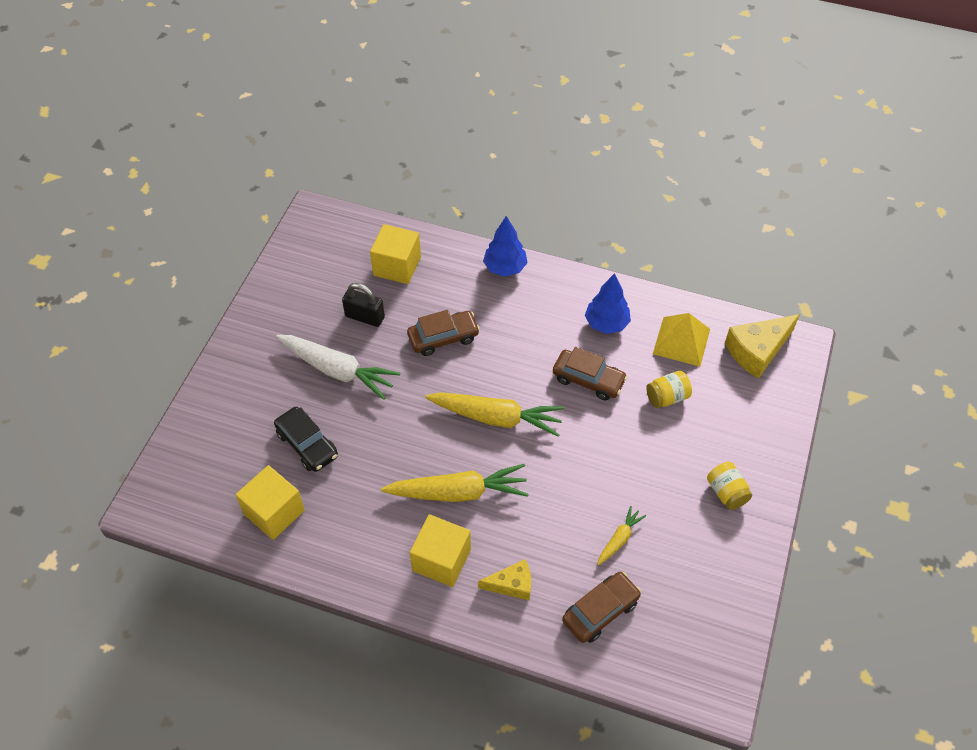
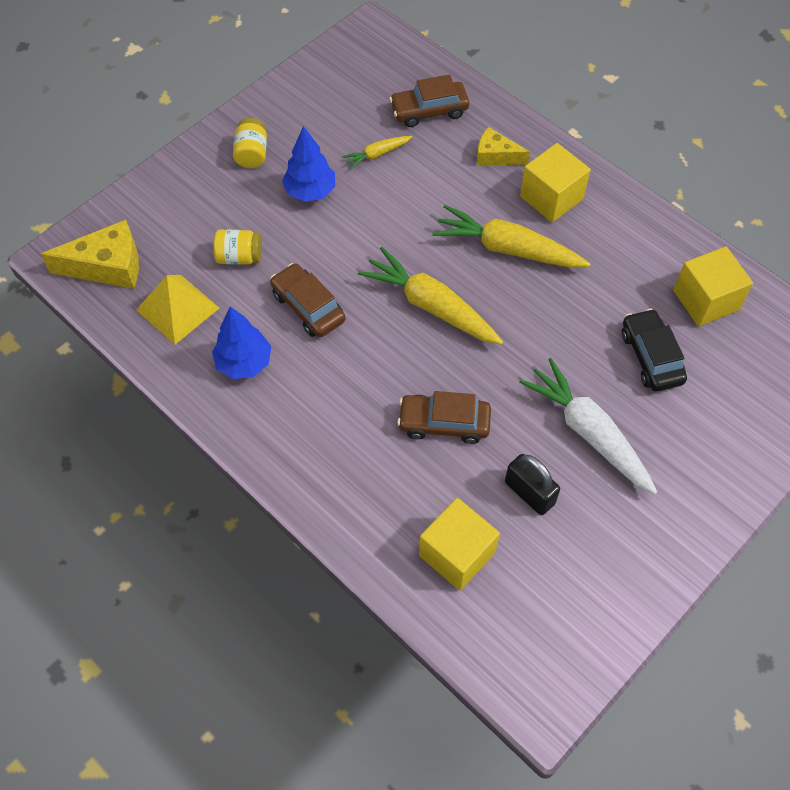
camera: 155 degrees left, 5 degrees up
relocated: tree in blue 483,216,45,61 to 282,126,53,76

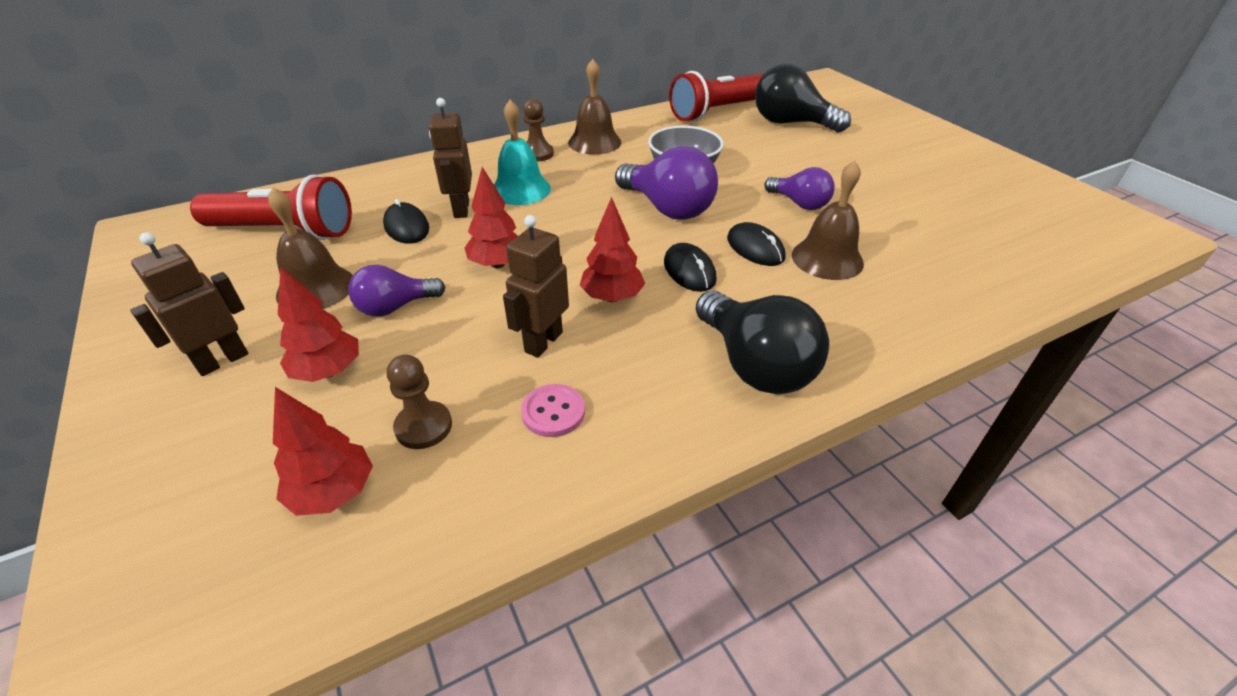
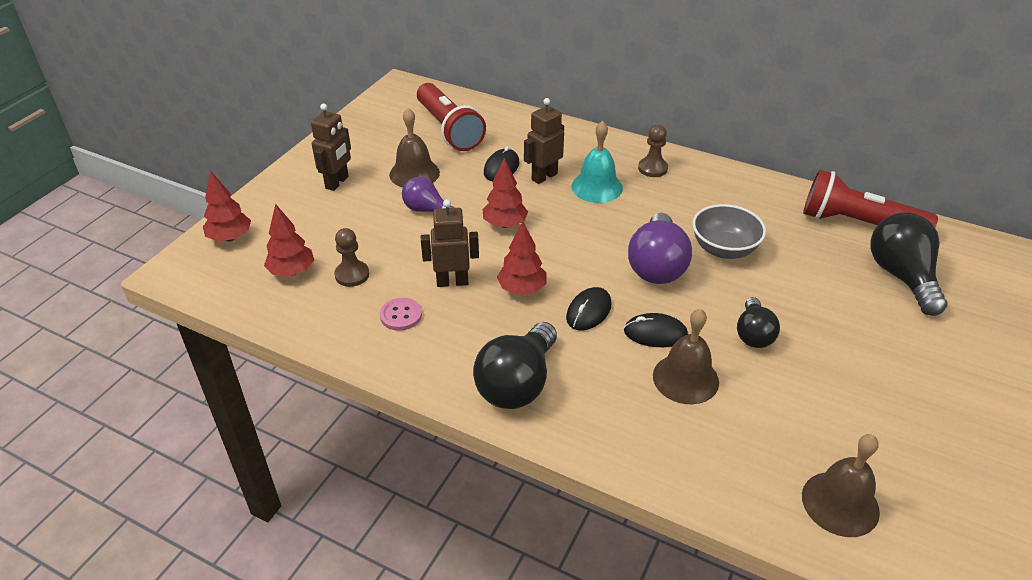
camera: 55 degrees right, 0 degrees up
relocated: tree in red 278,266,81,116 to 203,171,48,70; bell in brown 568,59,53,96 to 802,434,78,103
colour: light bulb in purple 764,167,71,43 to light bulb in black 737,297,43,51
spun: robot in brown 130,232,118,144 = 311,104,40,87 105 degrees clockwise; mouse in black 727,222,59,44 = 624,313,64,34 75 degrees clockwise

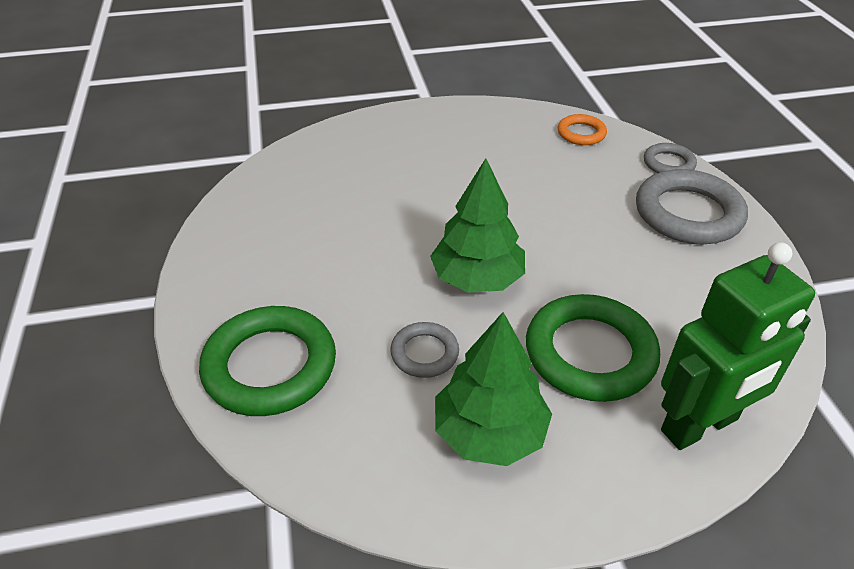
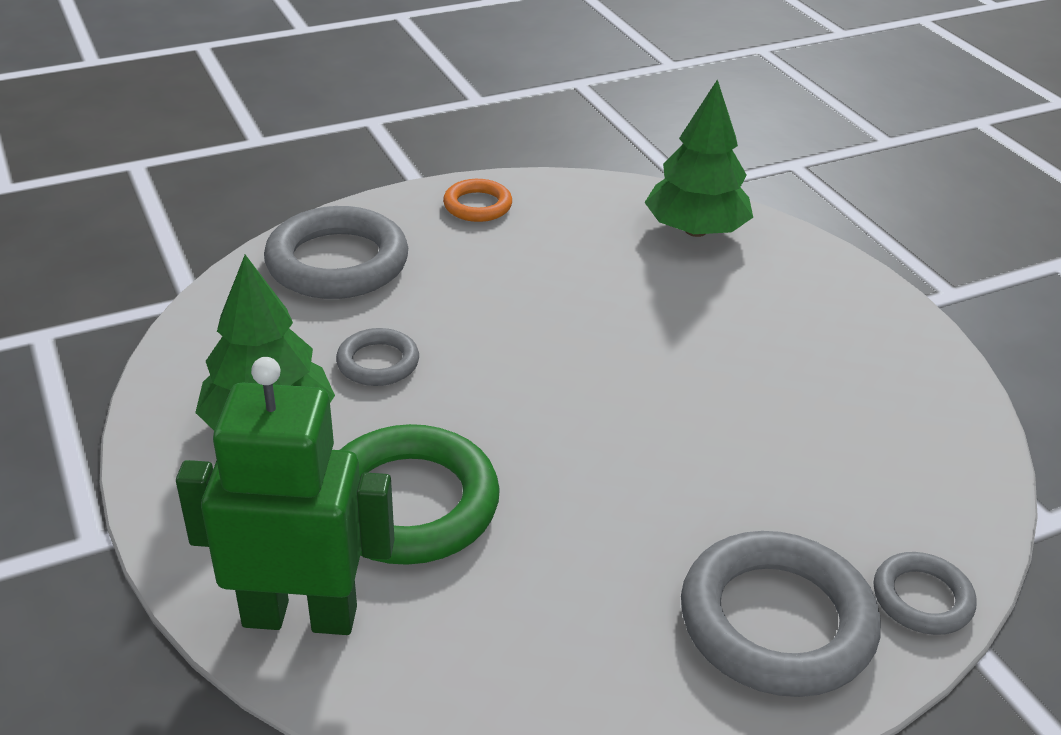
camera: 75 degrees right, 5 degrees down
relocated: tree in green 430,158,95,135 to 644,79,109,158; ring in orange 558,114,49,31 to 443,179,69,43
colour: ring in green 199,306,137,110 to ring in grey 264,206,144,93
spun: robot in green 661,242,154,208 = 176,357,219,278 135 degrees clockwise

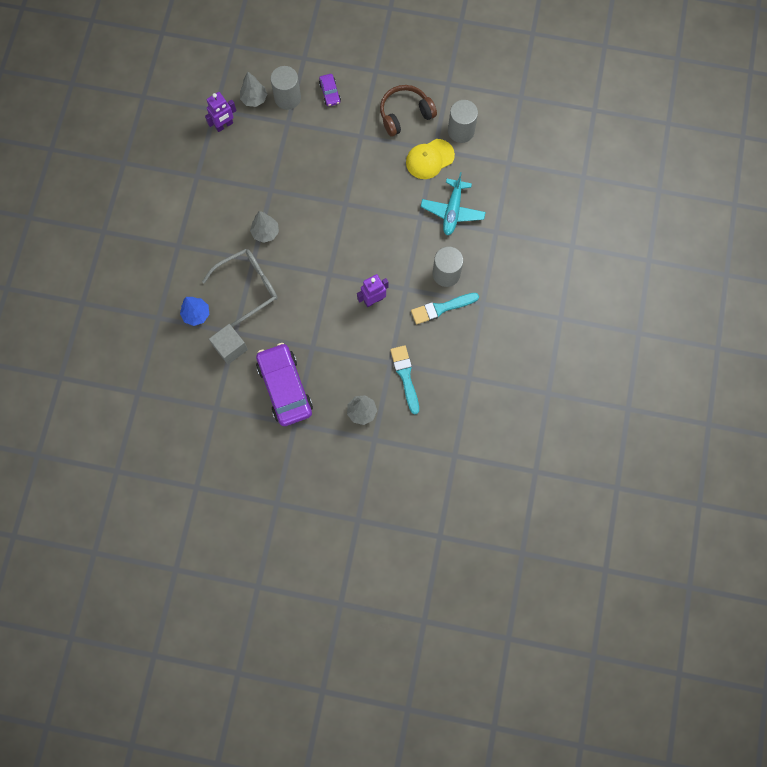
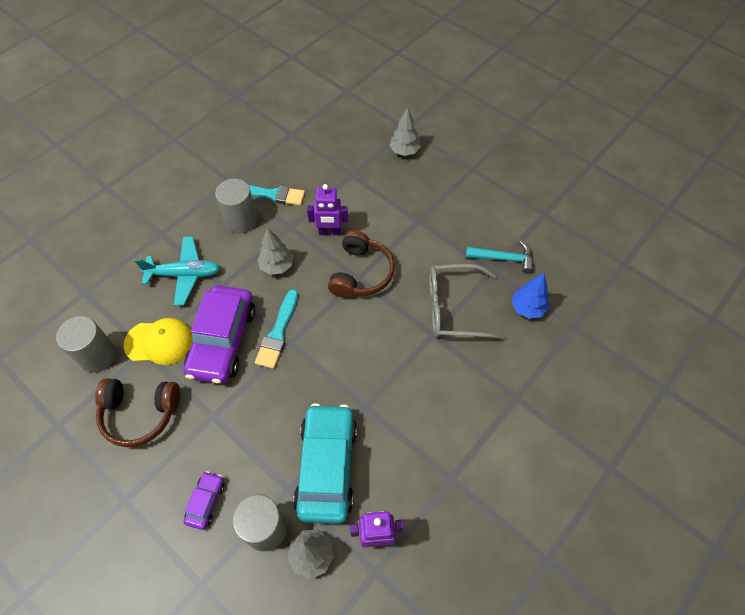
camera: 150 degrees left, 15 degrees down
appeared: car in turquoise 293,403,64,121; headphones in brown 328,230,67,68
relocated: tree in grey 250,211,29,32 to 258,228,35,47; car in purple 256,343,57,83 to 184,285,71,99; brush in turquoise 390,345,29,70 to 255,289,43,80
exchanged: cube in grey 209,324,39,41 to hammer in turquoise 466,240,68,34
spun: plane in turquoise 421,172,65,63 = 135,237,85,69 45 degrees clockwise

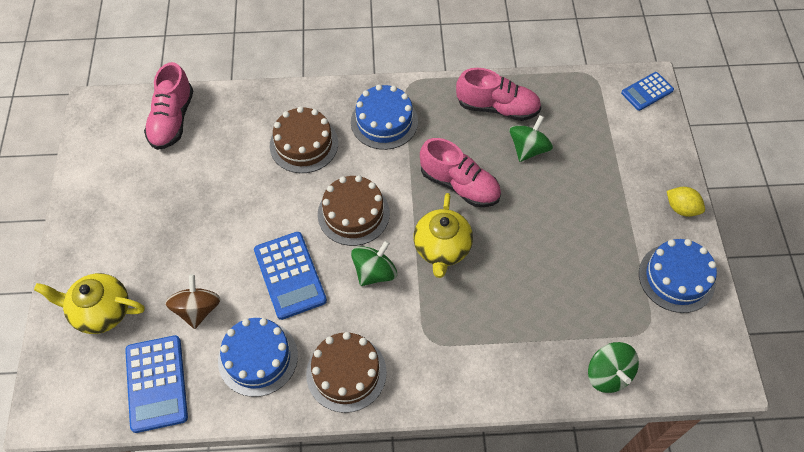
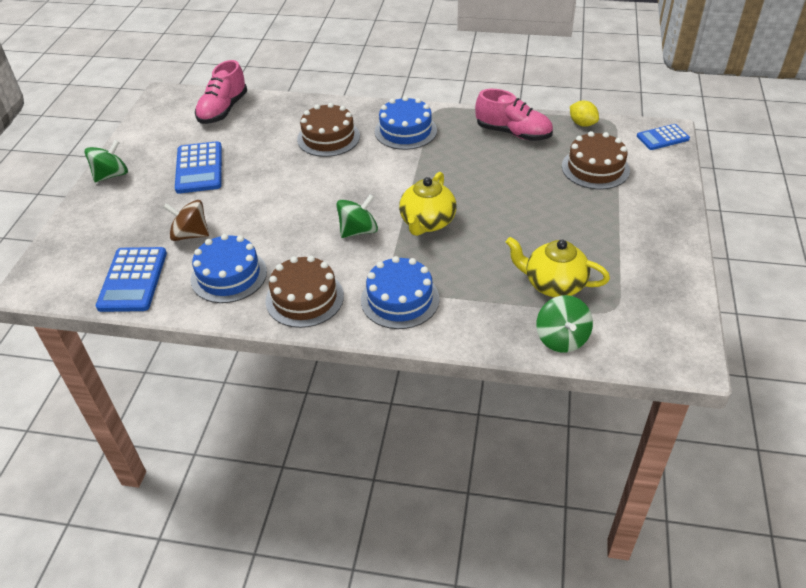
camera: 15 degrees right, 15 degrees down
missing: shoe in pink 420,138,81,69
relocated: teapot in yellow 34,273,111,61 to 506,237,104,60; calculator in blue 254,232,73,88 to 175,141,47,53; cake in brown 318,175,72,71 to 562,131,68,58; spinning top in green 509,115,44,47 to 85,140,43,42; cake in blue 639,239,78,74 to 361,256,78,73; lemon in yellow 667,187,38,30 to 570,101,29,26
spun: spinning top in brown 165,274,56,55 = 163,200,46,41 90 degrees counterclockwise

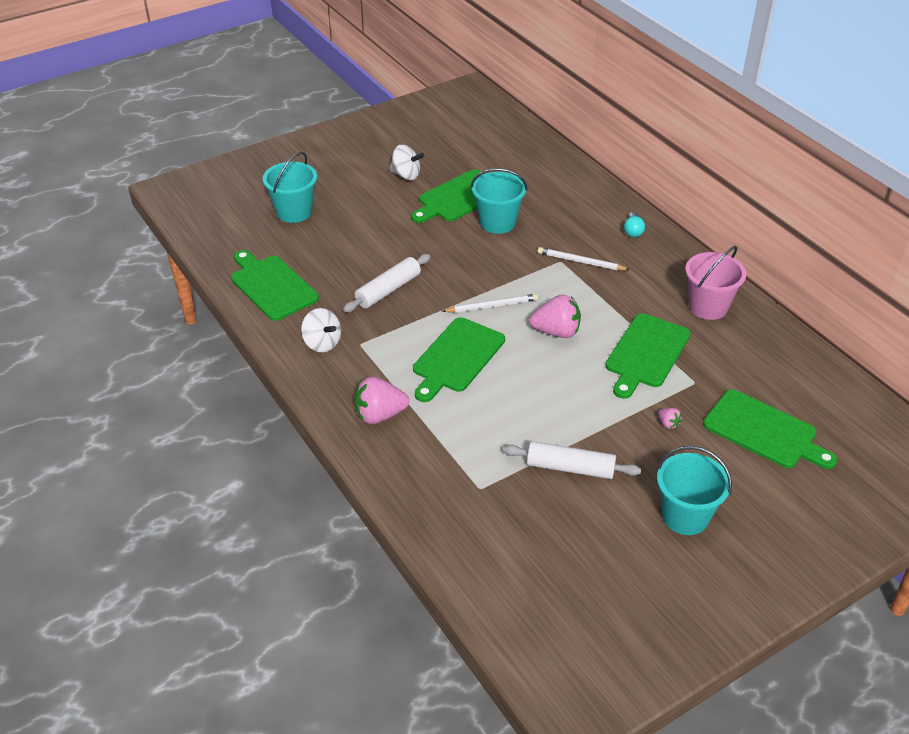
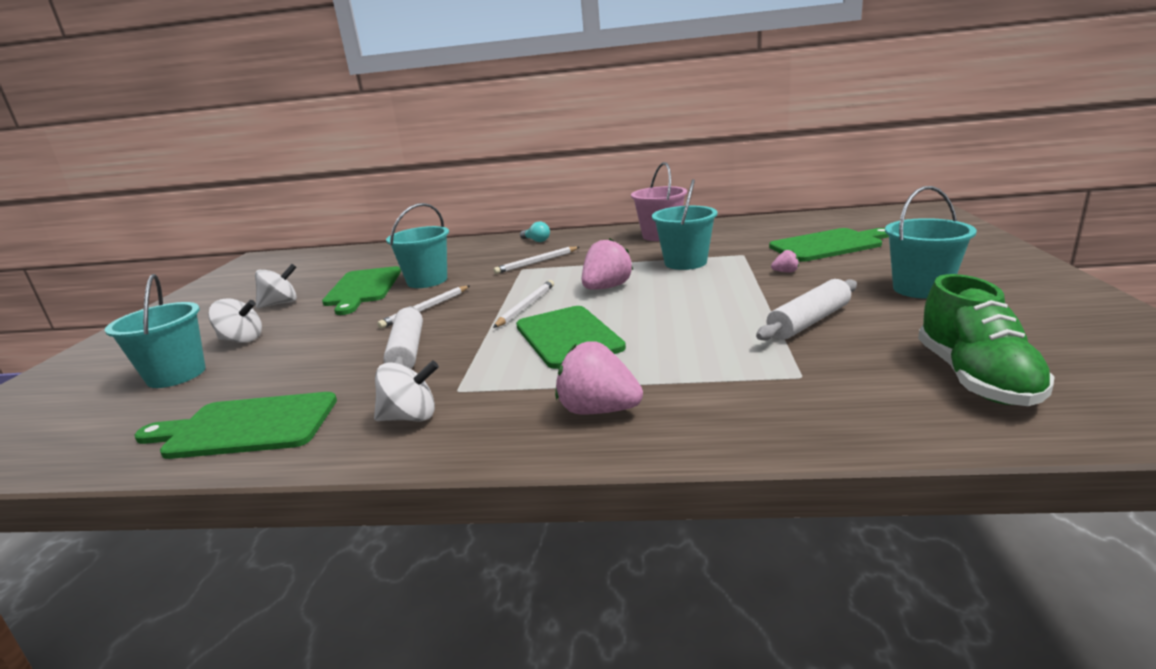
camera: 50 degrees left, 20 degrees down
appeared: spinning top in white 208,298,54,45; pencil in white 377,286,92,43; shoe in green 918,274,137,132
exchanged: cutting board in green 605,313,86,86 to bucket in turquoise 652,179,66,91
spun: strawberry in pink 354,377,55,47 = 555,341,88,74 90 degrees clockwise

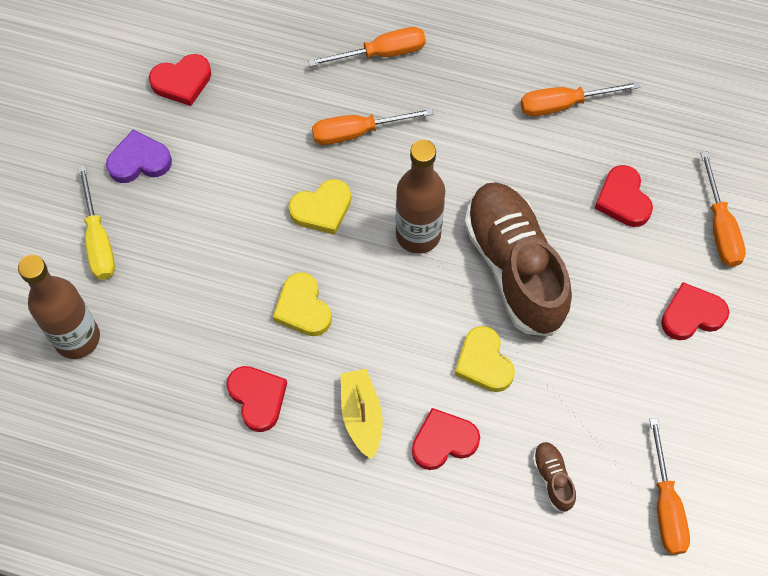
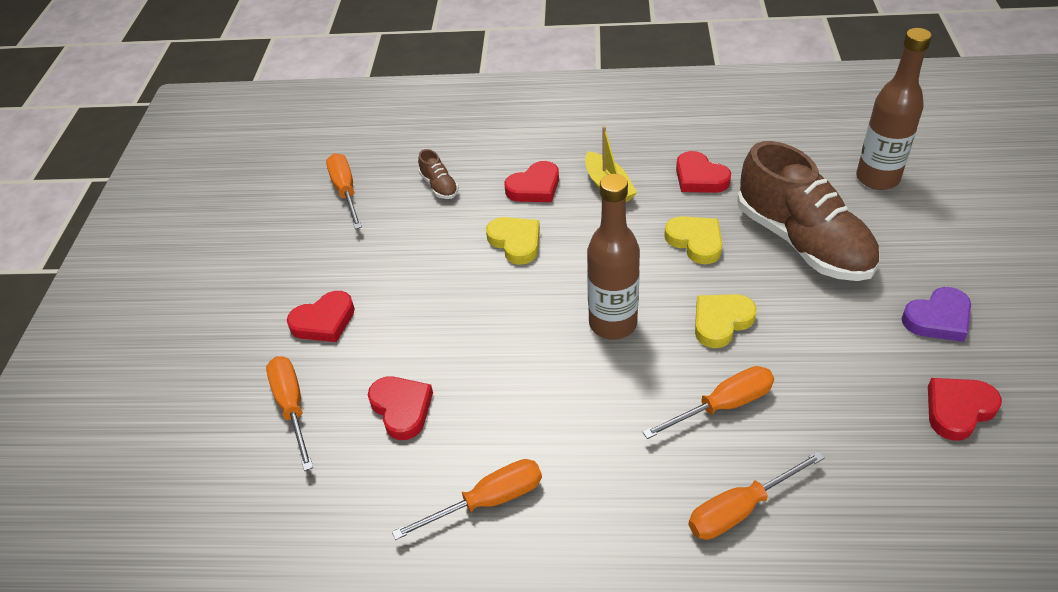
camera: 170 degrees right, 20 degrees down
missing: screwdriver in yellow 78,166,37,114
relocated: shoe in brown 464,182,108,154 to 737,141,142,140

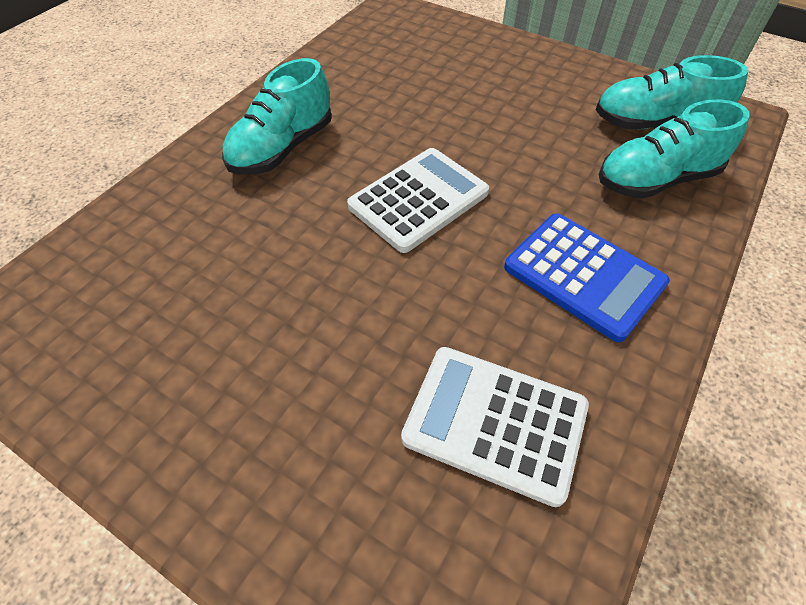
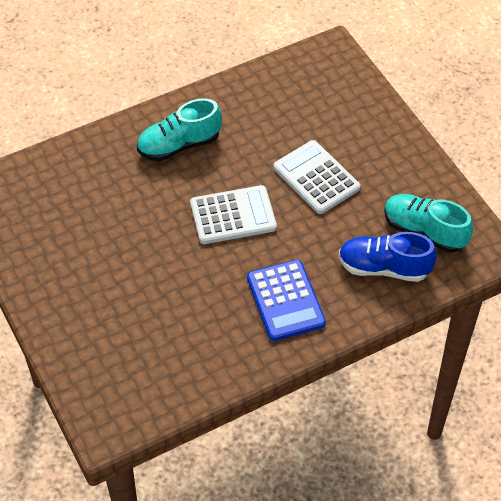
camera: 30 degrees right, 0 degrees up
relocated: calculator in white 401,347,188,160 to 274,140,86,74
colour: shoe in turquoise 598,99,152,100 to shoe in blue 339,232,98,50

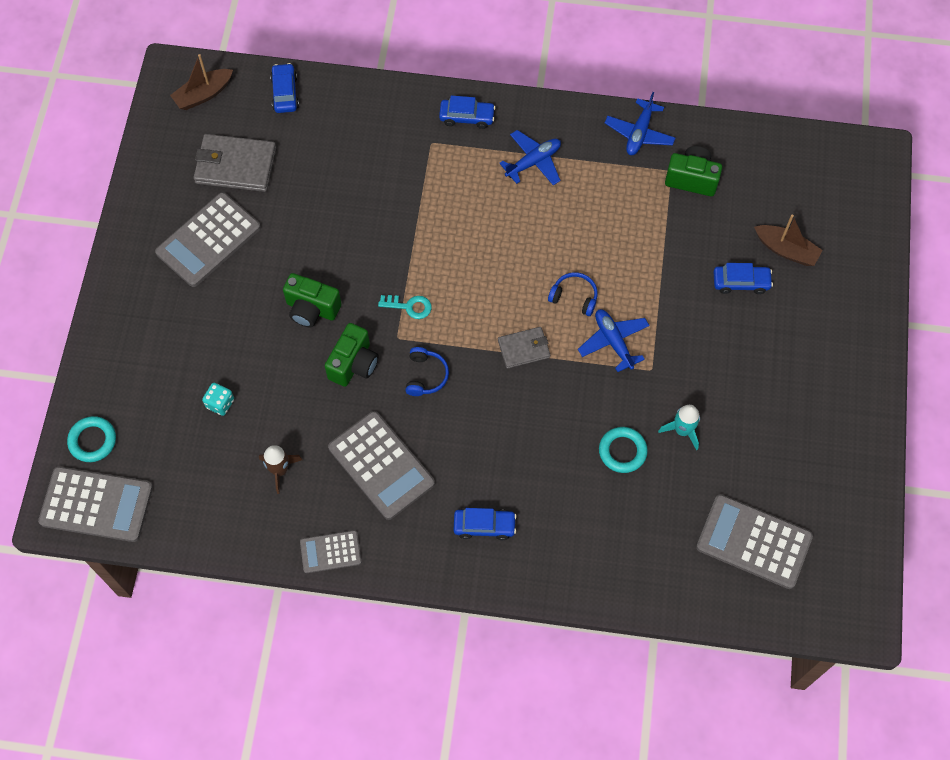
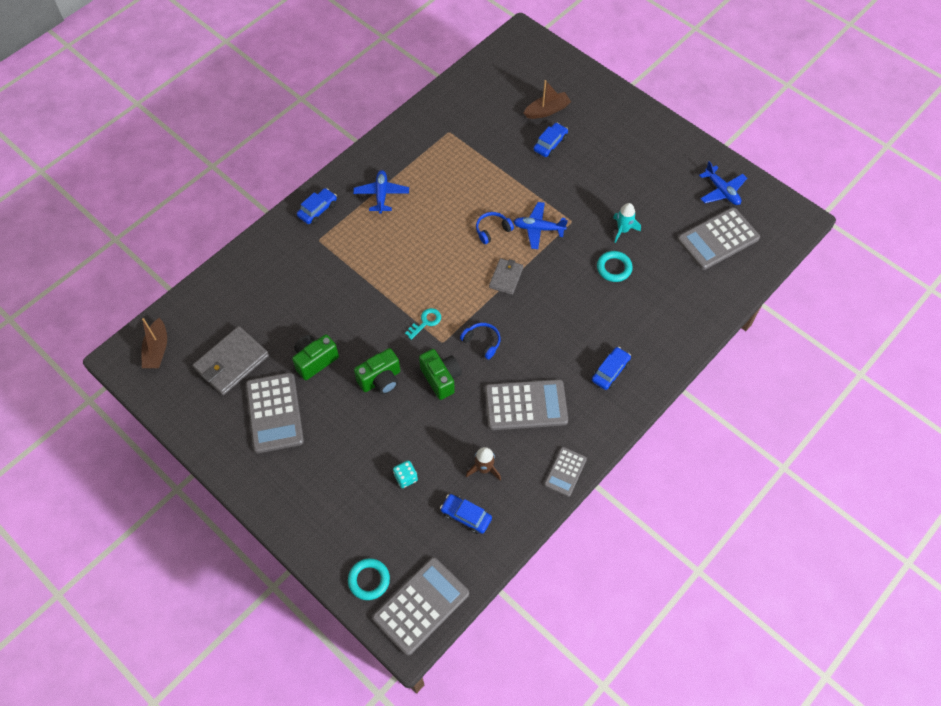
camera: 55 degrees left, 5 degrees down
relocated: car in blue 270,63,29,50 to 440,494,52,40; plane in blue 605,92,70,63 to 699,161,48,44; camera in green 665,146,57,50 to 292,334,47,46

